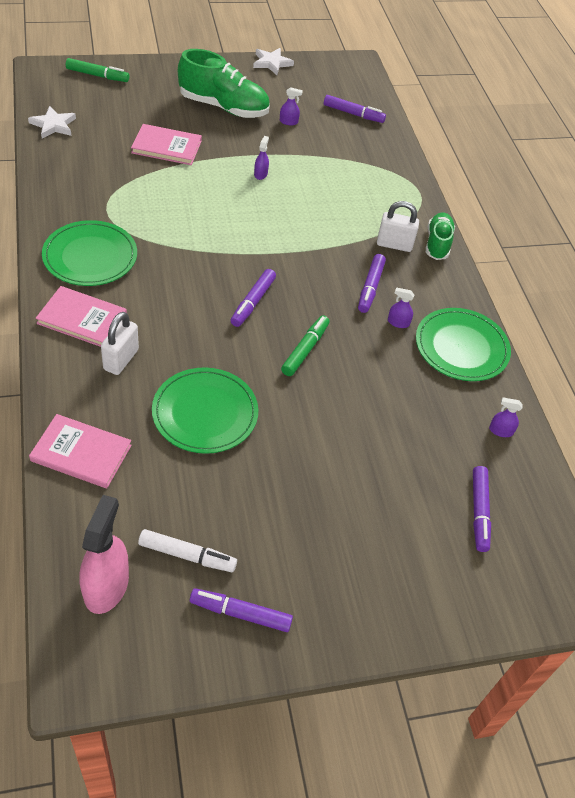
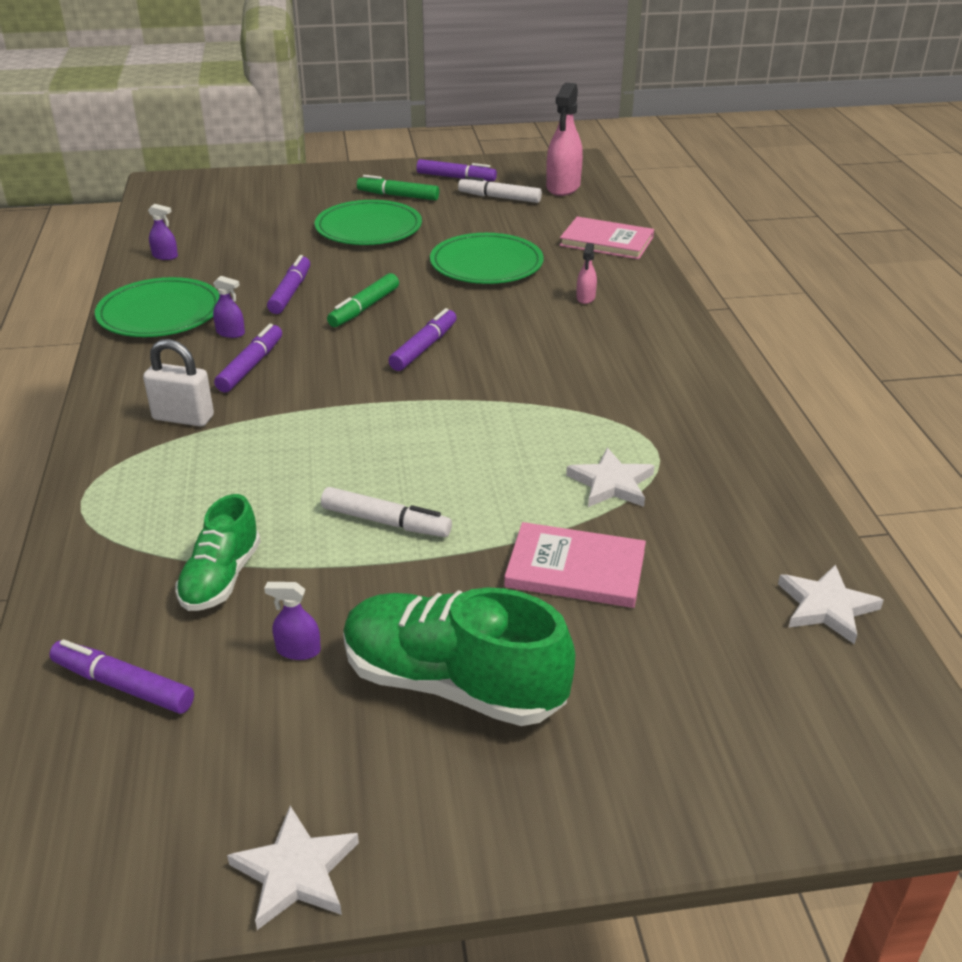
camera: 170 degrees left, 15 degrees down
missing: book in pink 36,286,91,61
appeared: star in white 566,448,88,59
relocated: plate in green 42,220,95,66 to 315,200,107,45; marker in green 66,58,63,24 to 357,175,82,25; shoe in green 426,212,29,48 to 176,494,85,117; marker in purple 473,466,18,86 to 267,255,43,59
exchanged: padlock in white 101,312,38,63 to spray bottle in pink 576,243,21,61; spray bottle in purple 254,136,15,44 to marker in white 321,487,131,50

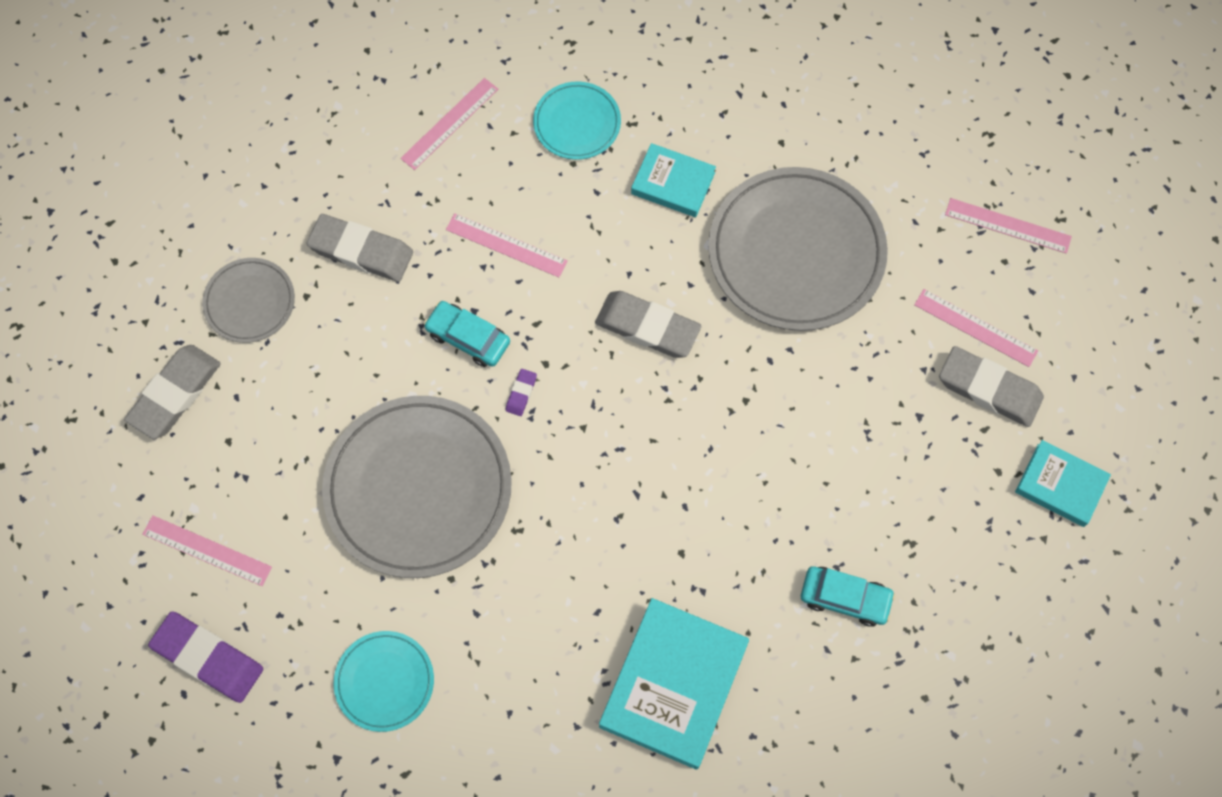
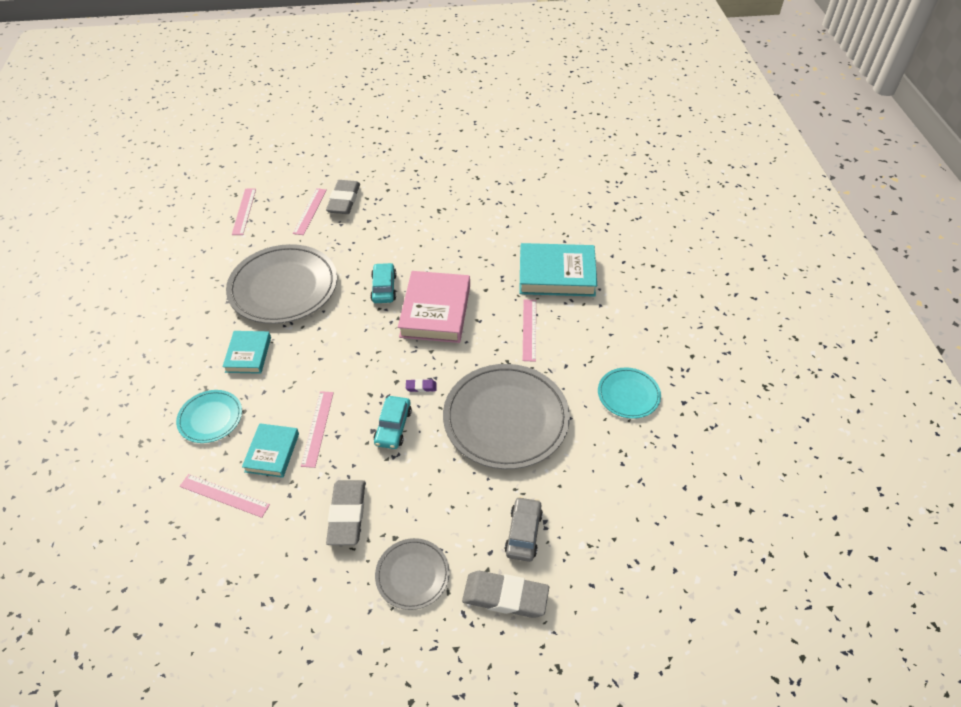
camera: 110 degrees left, 20 degrees down
missing: eraser in purple 148,611,115,92; eraser in grey 595,291,106,67
appeared: book in pink 398,271,72,72; car in grey 505,497,38,65
relocated: ruler in pink 142,515,130,71 to 523,300,13,62; car in turquoise 801,566,94,61 to 370,263,26,40; book in turquoise 1015,440,96,87 to 242,423,57,55

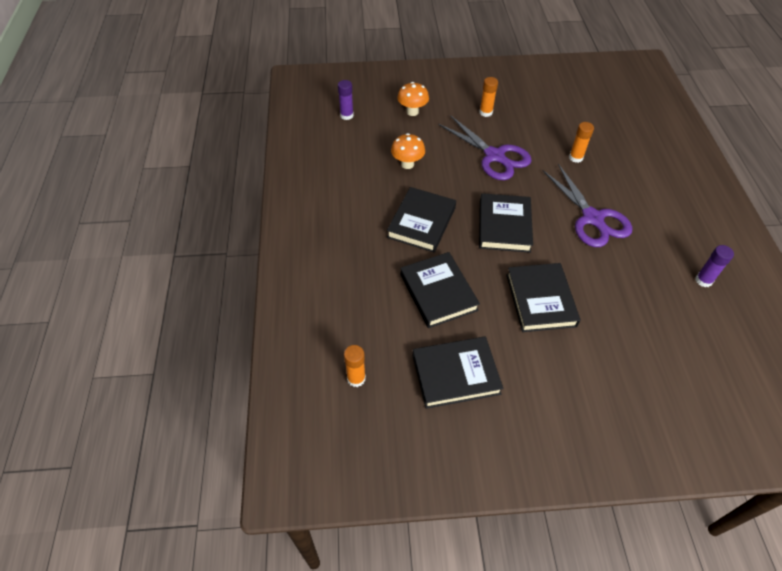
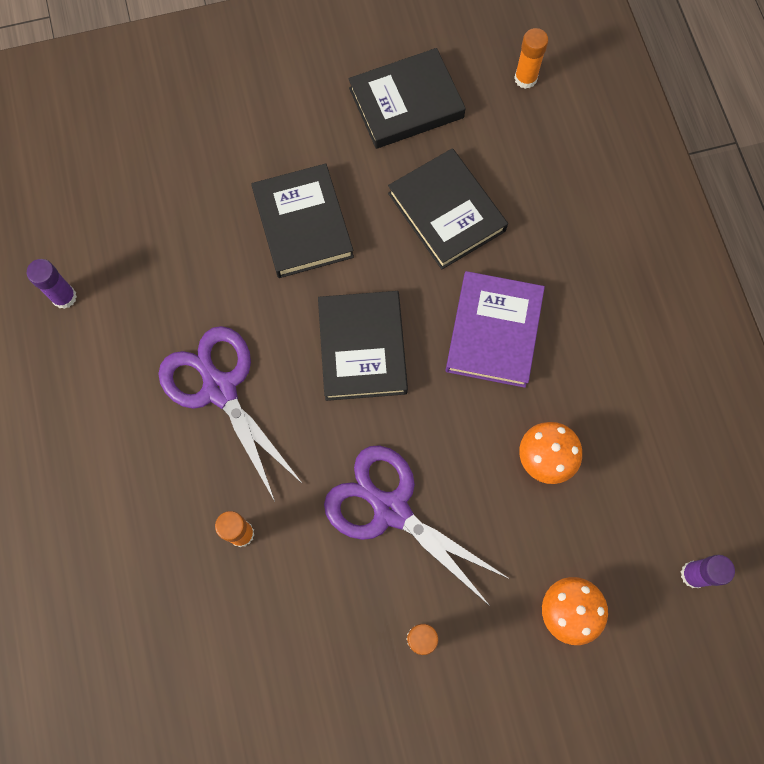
camera: 170 degrees right, 20 degrees up
colour: book in black 387,187,69,65 to book in purple 446,271,99,117

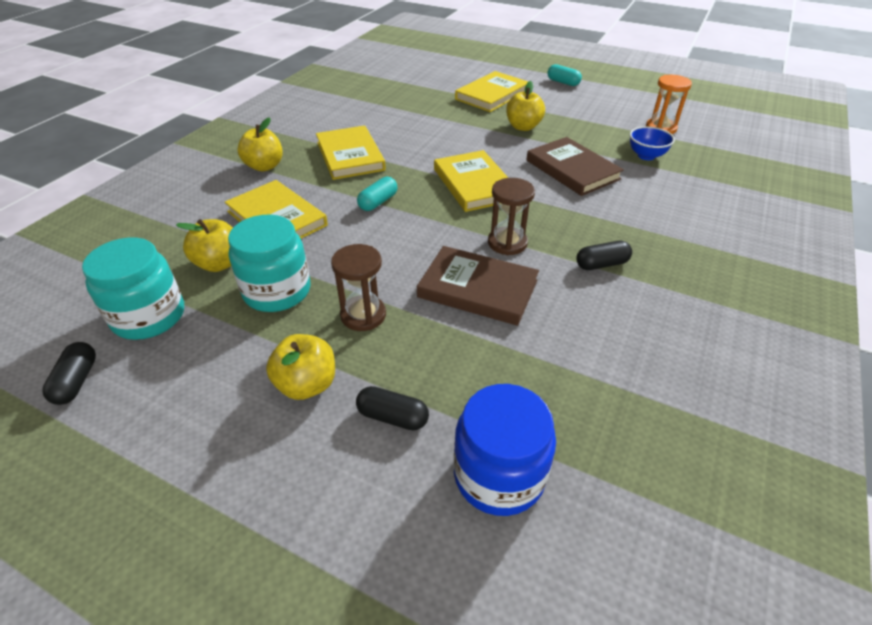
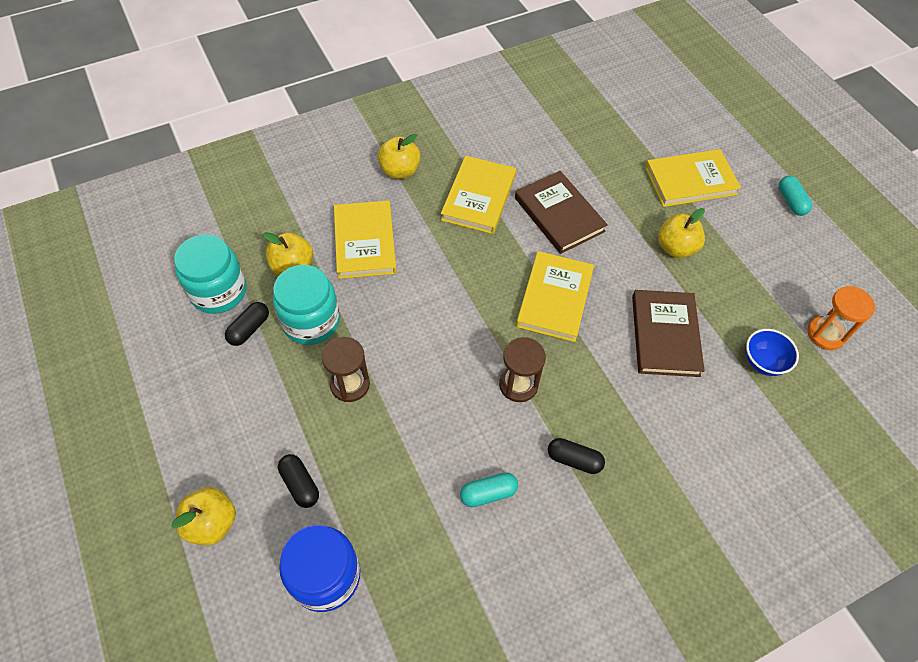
camera: 35 degrees right, 15 degrees up
relocated: capsule in black 42,342,54,63 to 225,302,44,44; apple in yellow 266,334,69,66 to 172,487,64,58; capsule in turquoise 357,177,41,34 to 460,472,58,35; book in brown 417,246,122,80 to 515,171,93,83

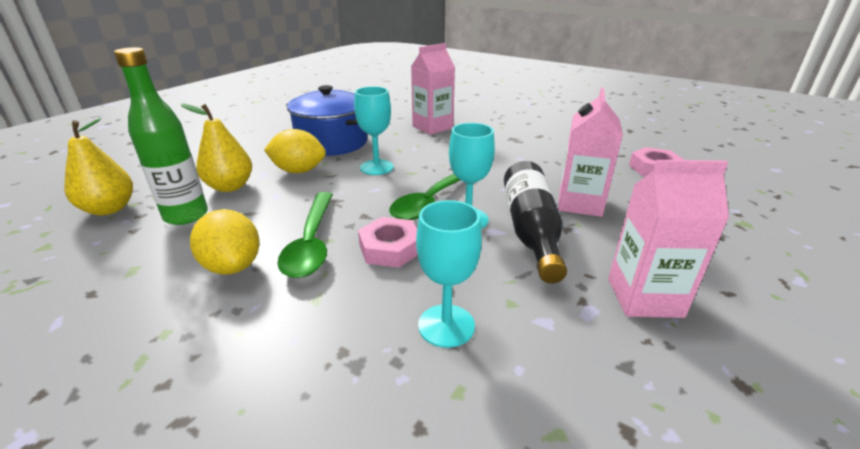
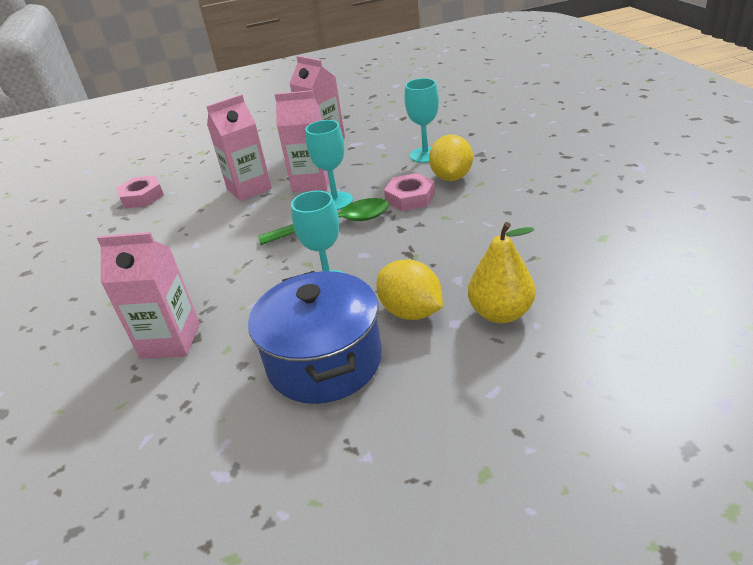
camera: 135 degrees left, 5 degrees up
missing: pear in yellow 64,118,69,97; bottle in green 114,47,94,178; spoon in green 277,192,56,86
relocated: lemon in yellow 190,209,70,66 to 429,135,44,46
exchanged: bottle in black 504,161,63,122 to carton in pink 275,90,54,102

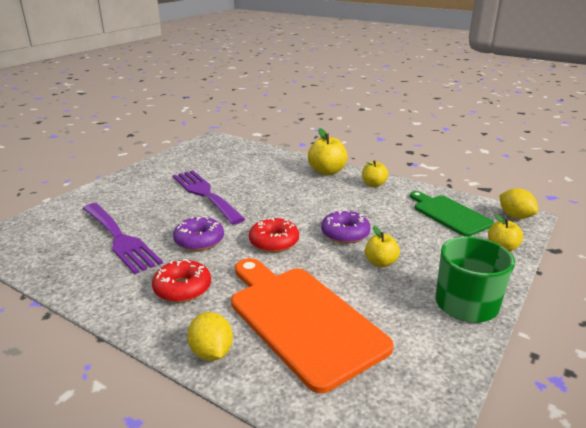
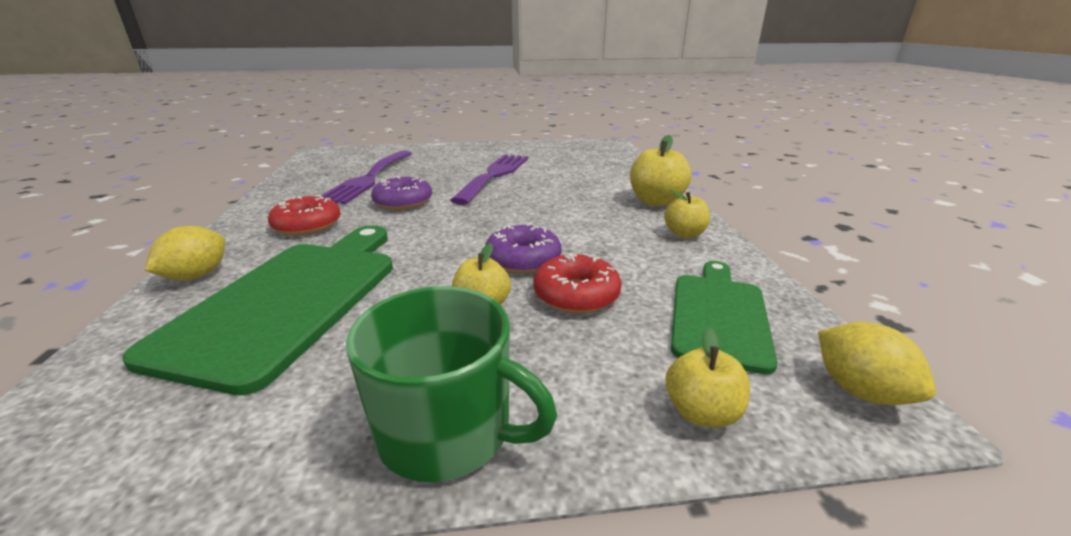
camera: 50 degrees right, 0 degrees up
relocated: donut in red 249,217,50,35 to 534,253,88,61
colour: cutting board in orange 231,258,163,135 to cutting board in green 122,225,271,170
spun: lemon in yellow 499,188,39,31 = 818,322,118,83 45 degrees counterclockwise

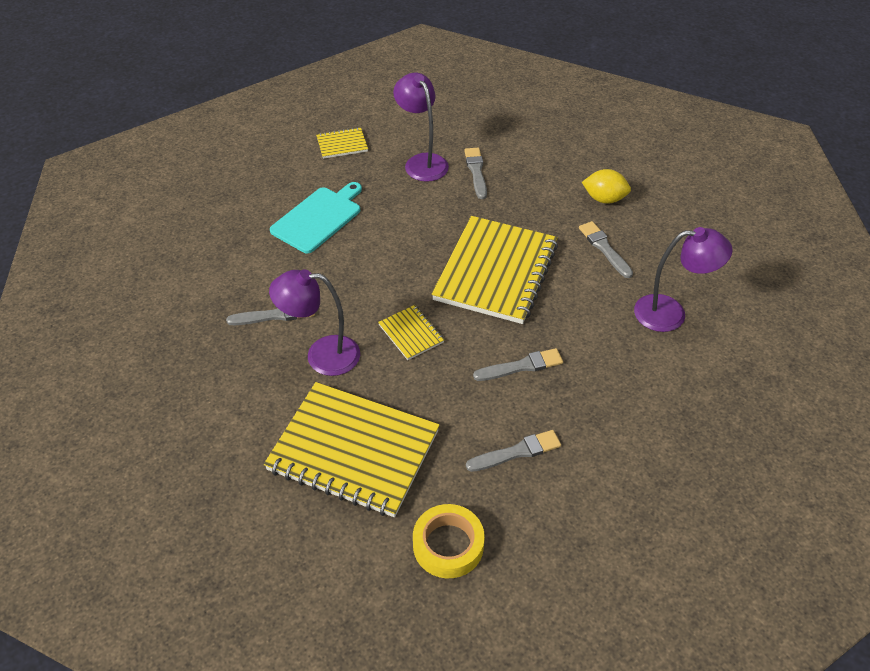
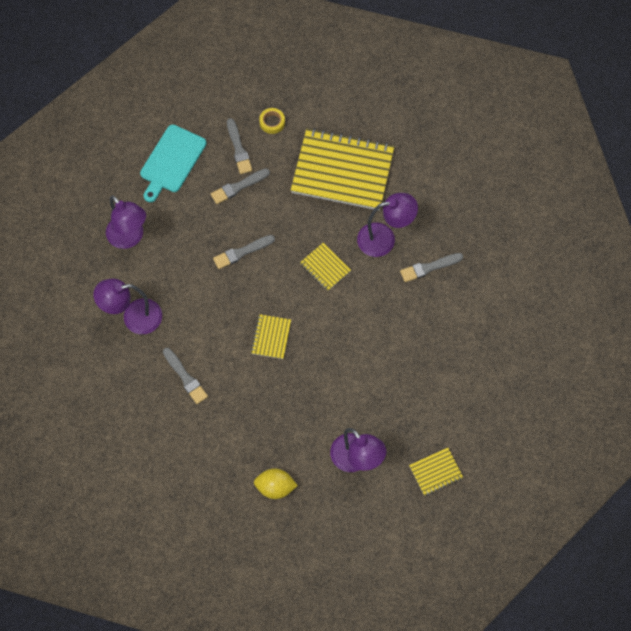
camera: 170 degrees right, 20 degrees up
appeared: lamp in purple 106,195,40,54
relocated: cutting board in turquoise 270,182,92,71 to 140,125,67,77; brush in grey 464,148,23,51 to 227,118,25,56; lemon in yellow 582,169,49,35 to 254,468,44,31
size: tape in yellow 413,504,72,74 = 259,108,26,26 x0.61; notebook in yellow 432,216,126,108 = 251,314,40,45 x0.44

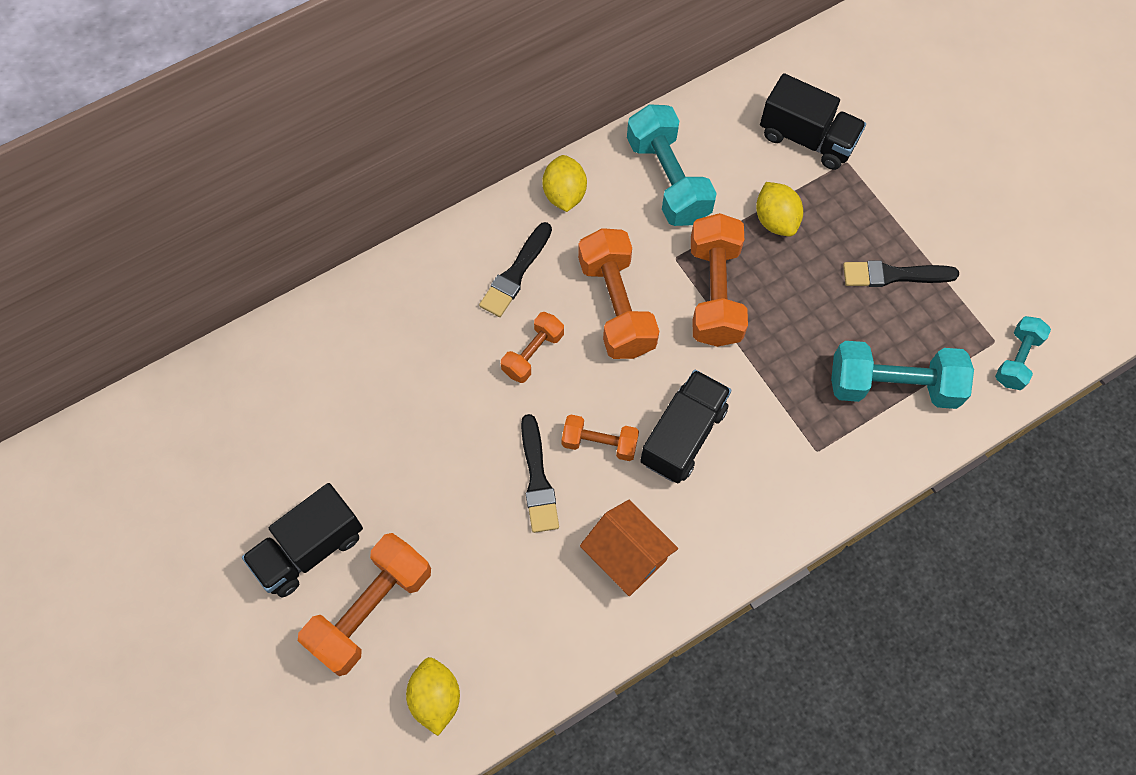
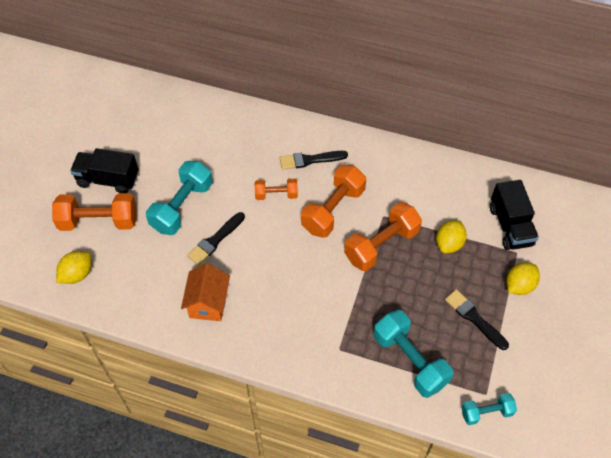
camera: 50 degrees right, 10 degrees down
missing: dumbbell in orange 562,415,77,46; truck in black 640,370,91,113
relocated: lemon in yellow 542,155,45,57 to 506,263,34,32; dumbbell in turquoise 627,104,90,122 to 146,161,66,74

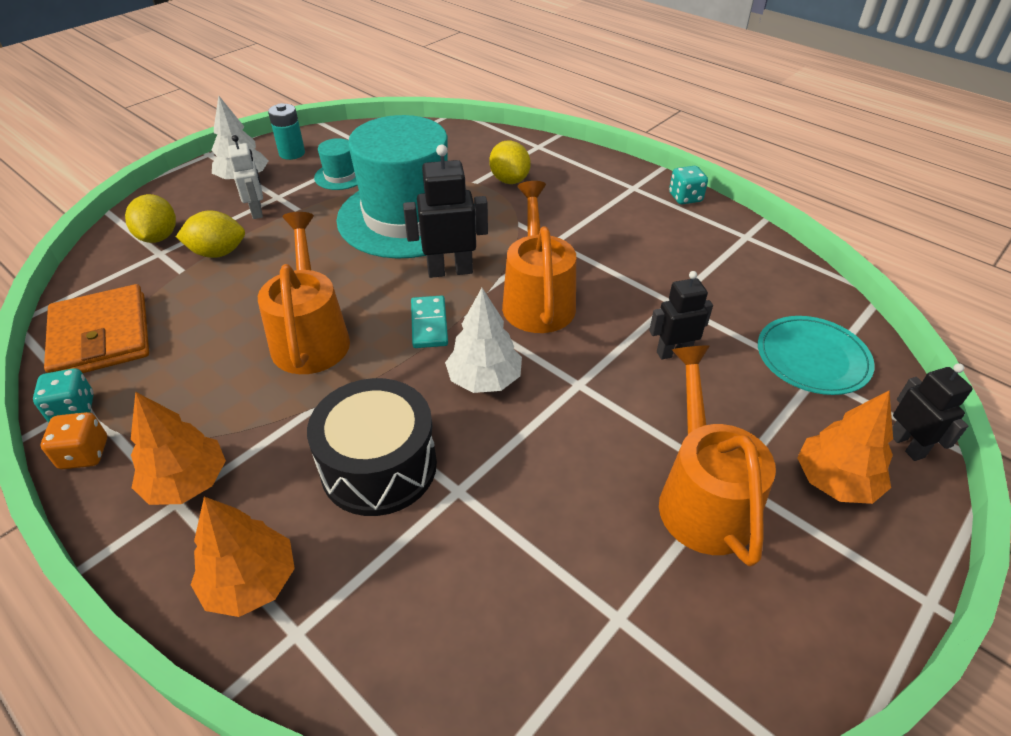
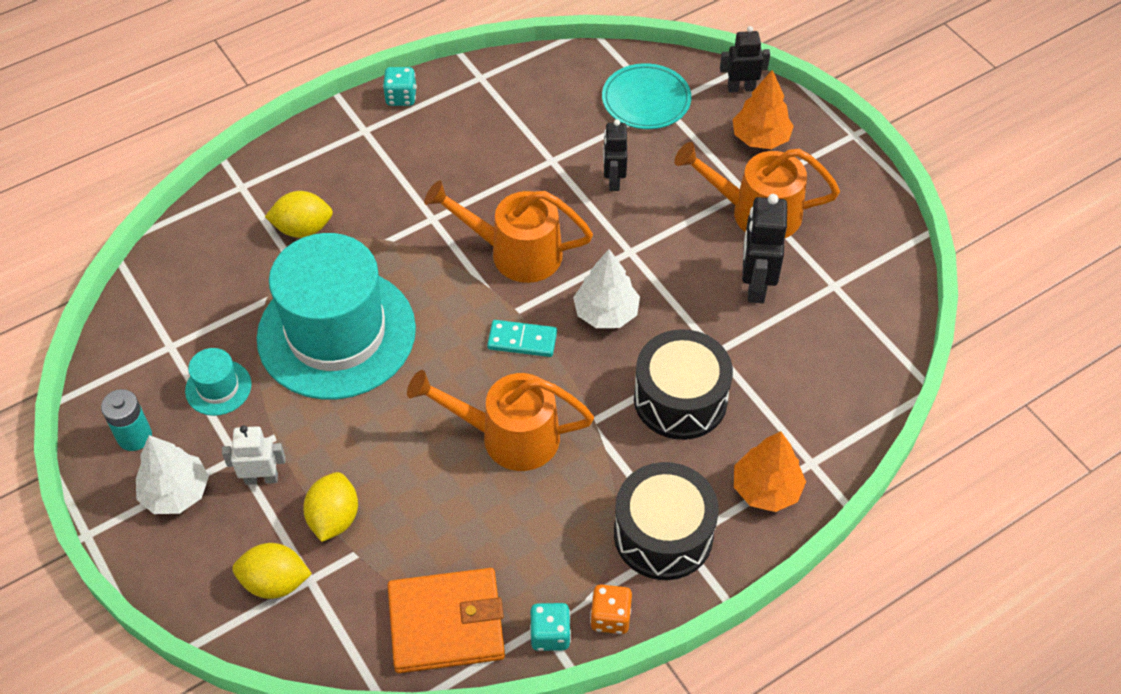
camera: 75 degrees left, 10 degrees up
relocated: robot in black 403,145,85,133 to 742,194,45,109
exchanged: tree in orange 131,392,95,113 to drum in black 614,462,105,118

